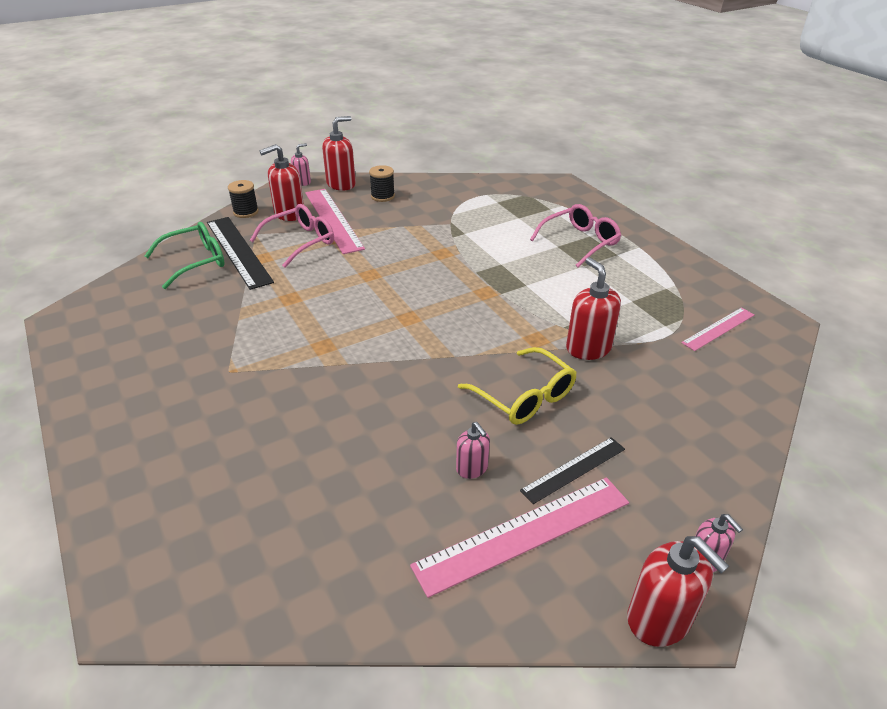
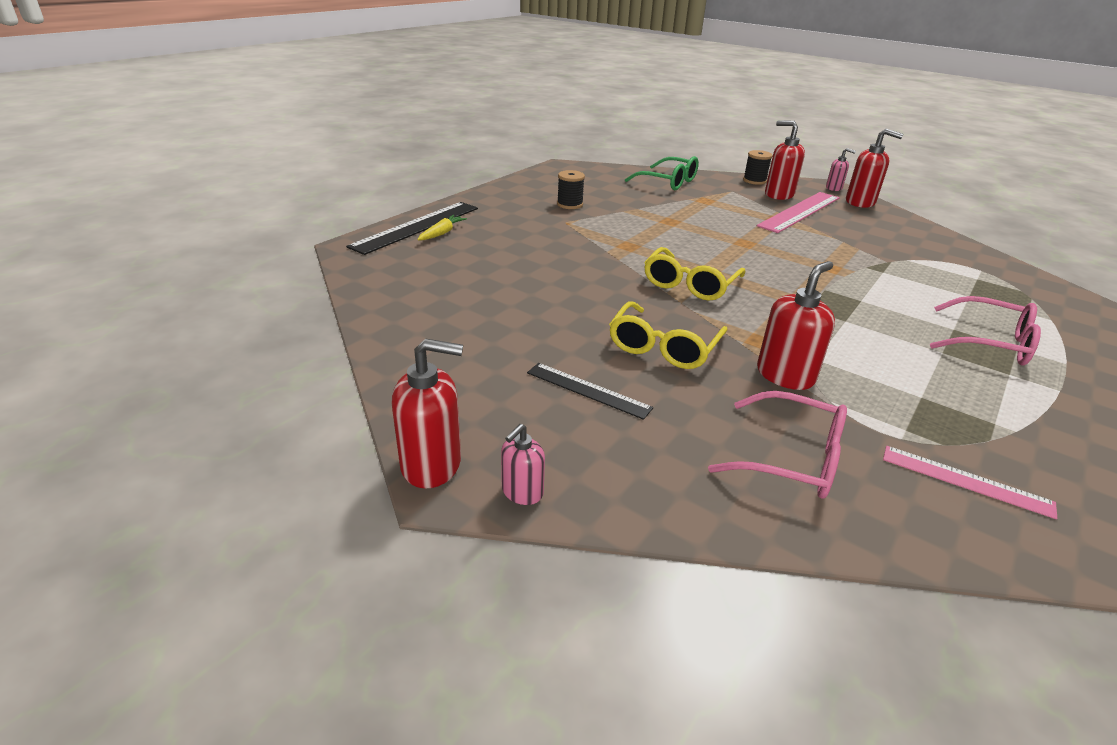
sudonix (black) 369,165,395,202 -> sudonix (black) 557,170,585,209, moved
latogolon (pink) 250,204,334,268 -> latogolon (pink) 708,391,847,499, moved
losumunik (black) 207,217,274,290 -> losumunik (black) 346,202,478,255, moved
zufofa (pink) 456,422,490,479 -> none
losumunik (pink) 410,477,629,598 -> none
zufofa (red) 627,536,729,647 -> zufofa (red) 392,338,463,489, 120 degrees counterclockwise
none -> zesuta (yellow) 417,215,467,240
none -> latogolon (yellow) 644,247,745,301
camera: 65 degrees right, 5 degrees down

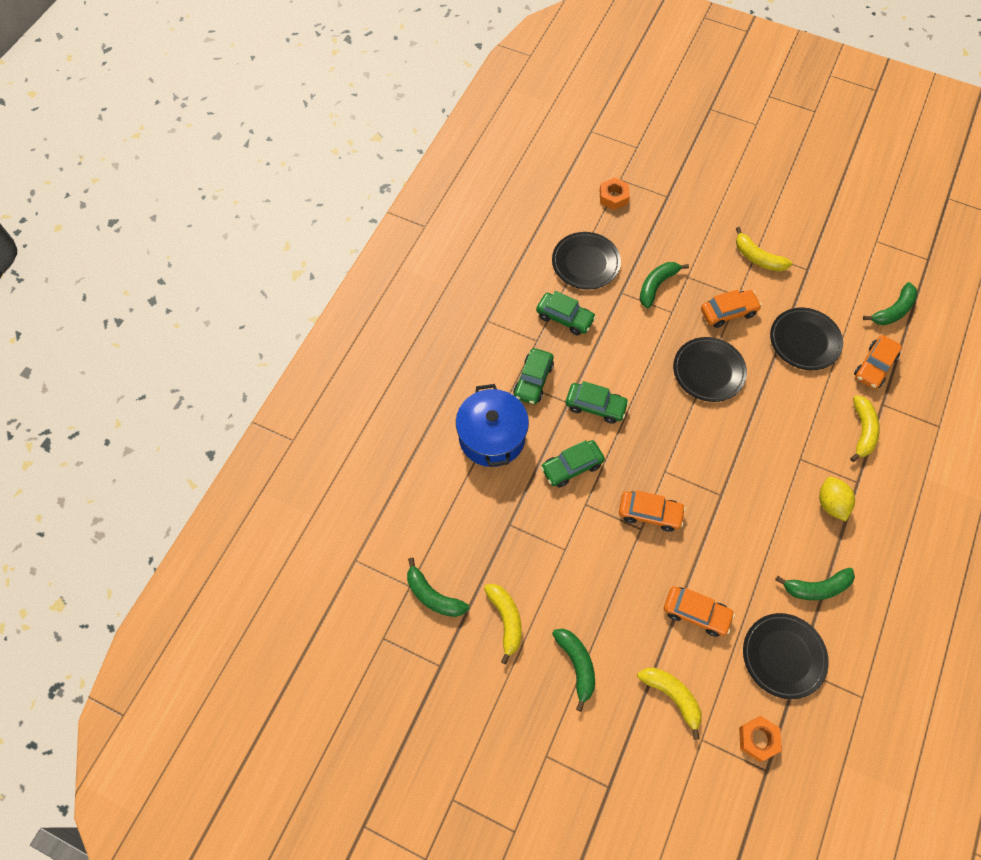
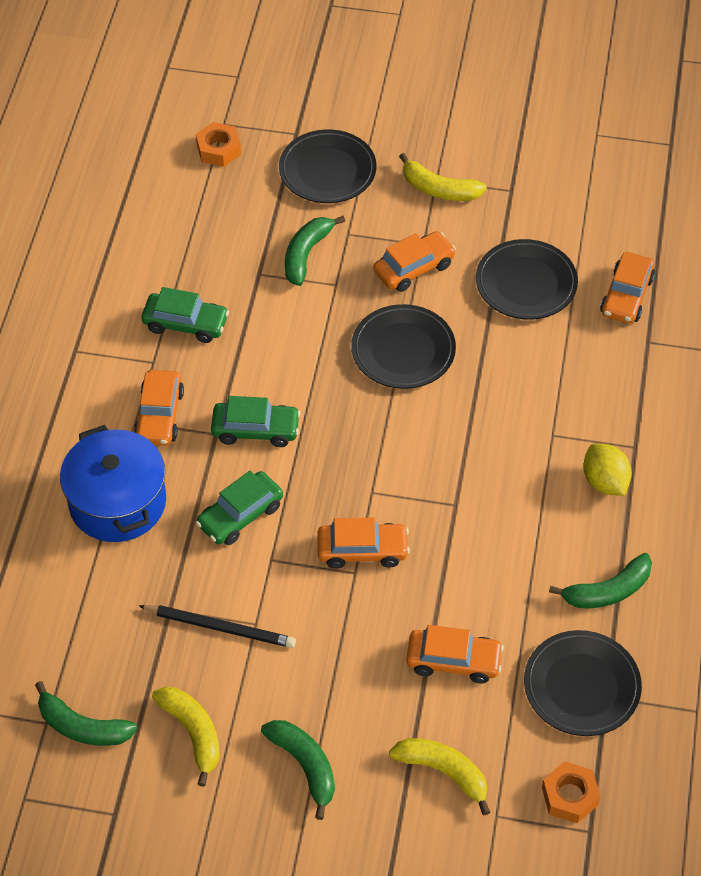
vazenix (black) 552,232,621,290 -> vazenix (black) 279,129,376,203, moved
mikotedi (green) 863,282,918,325 -> none
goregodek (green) 513,348,554,405 -> goregodek (orange) 134,370,184,446
mikotedi (yellow) 850,395,880,462 -> none
none -> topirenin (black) 139,605,296,648
camera: 15 degrees left, 10 degrees down

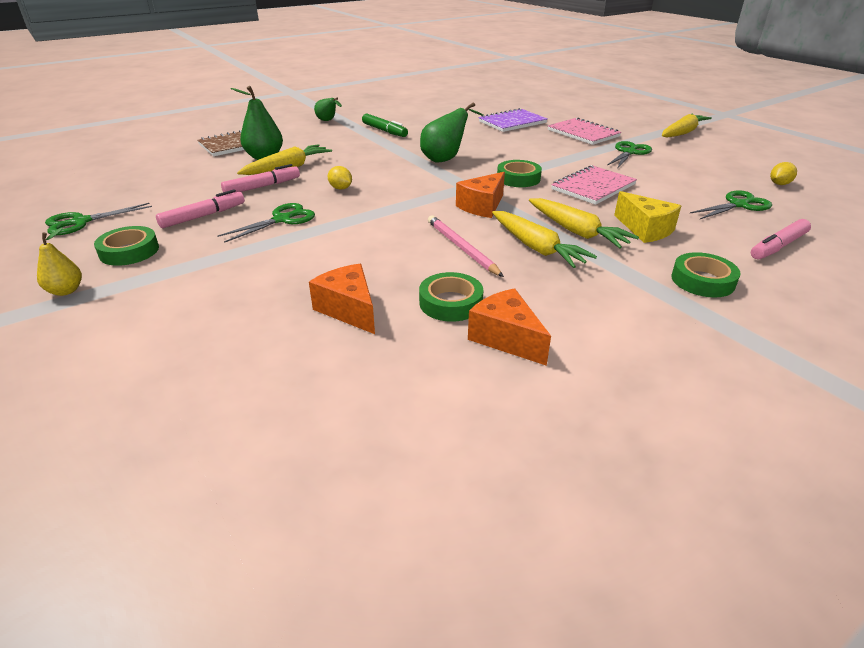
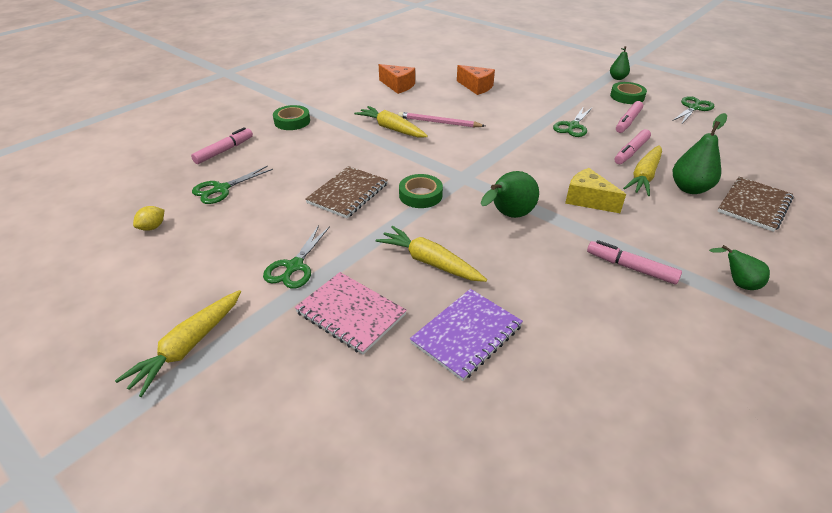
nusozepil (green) 362,114,408,137 -> nusozepil (pink) 587,240,682,285
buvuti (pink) 551,165,637,205 -> buvuti (brown) 305,166,388,218
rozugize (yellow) 328,166,352,190 -> none
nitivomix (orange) 456,172,505,218 -> none
nitivomix (yellow) 614,191,681,243 -> nitivomix (yellow) 565,168,626,213, moved
zesuta (yellow) 529,198,639,248 -> zesuta (yellow) 376,226,487,282, moved
topirenin (pink) 428,215,504,277 -> topirenin (pink) 398,112,485,128, 150 degrees clockwise
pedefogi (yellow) 37,227,82,296 -> pedefogi (green) 610,46,630,80
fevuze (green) 419,272,484,322 -> none
camera: 165 degrees right, 5 degrees up

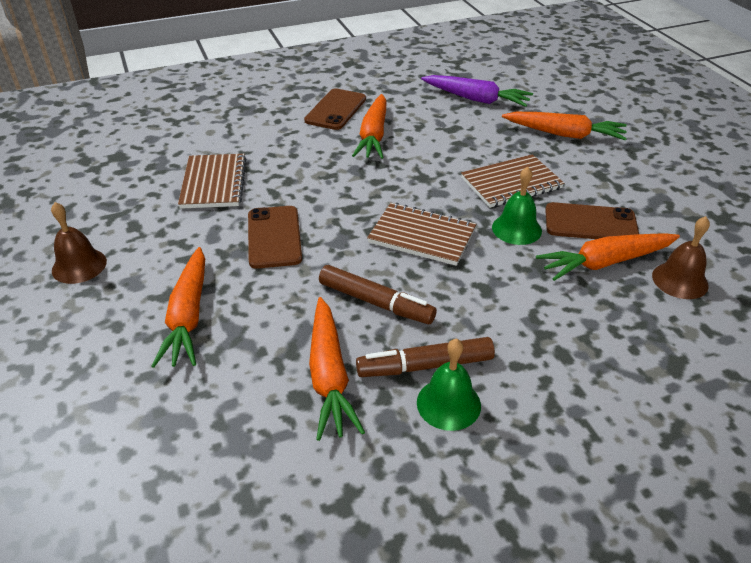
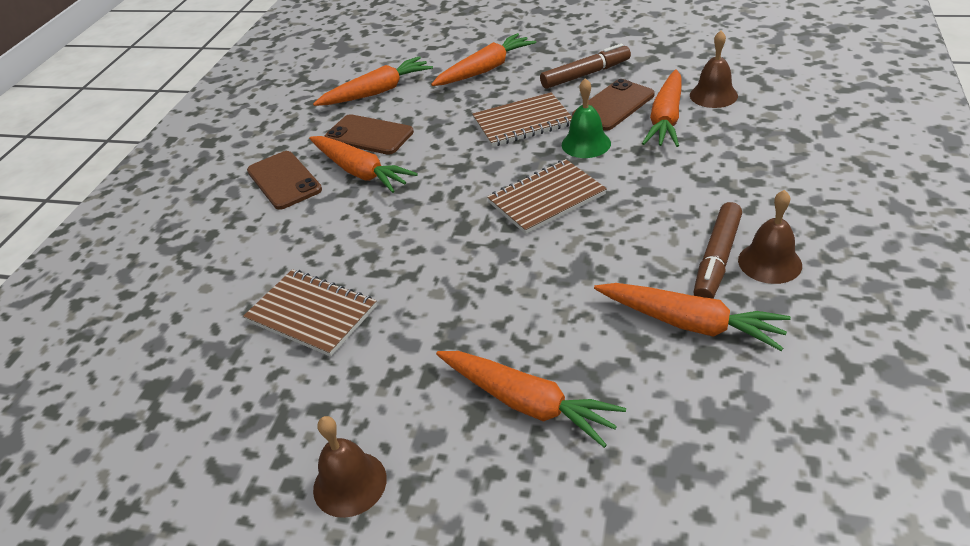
zesuta (purple) 421,75,533,107 -> zesuta (orange) 313,56,433,106
buvuti (brown) 461,154,564,208 -> buvuti (brown) 472,92,572,147, 60 degrees clockwise
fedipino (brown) 248,206,302,269 -> fedipino (brown) 324,114,414,155, moved
nusozepil (brown) 319,265,437,324 -> nusozepil (brown) 540,44,631,89, moved
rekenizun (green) 417,339,481,431 -> rekenizun (brown) 738,190,802,284
camera: 50 degrees left, 0 degrees up

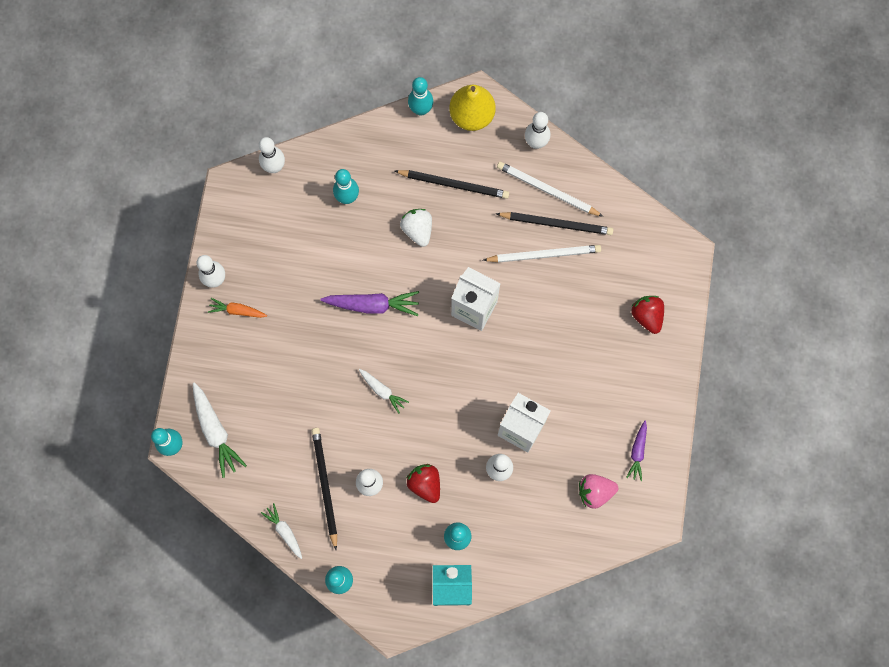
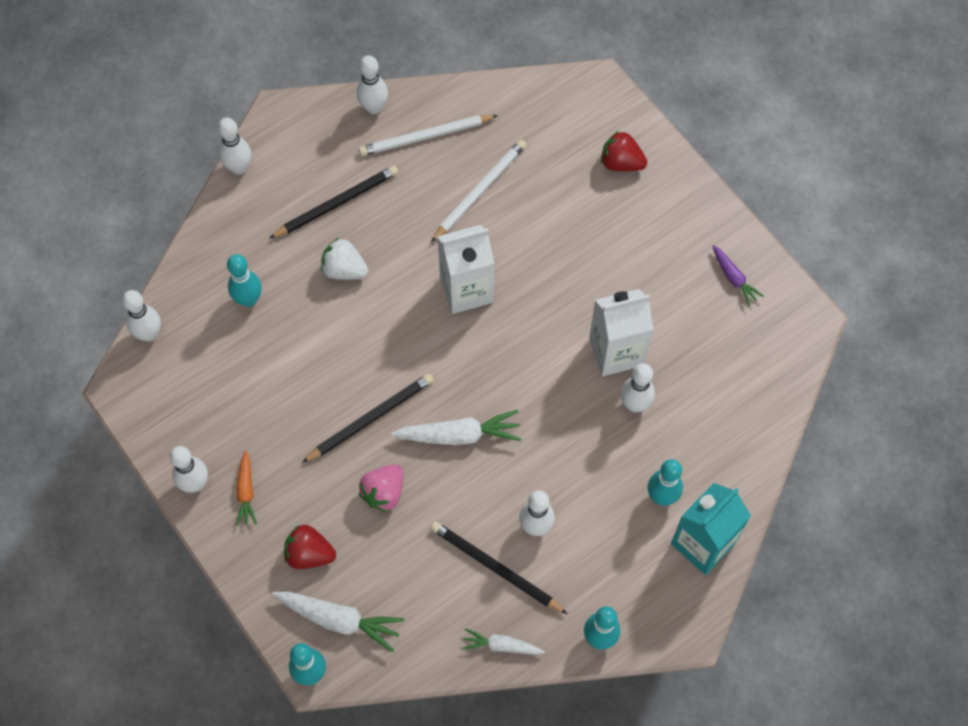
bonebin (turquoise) 408,77,433,116 -> bonebin (white) 218,118,251,174
pedefogi (yellow) 449,85,496,131 -> none
topirenin (black) 495,212,613,235 -> topirenin (black) 302,374,434,463, moved
zesuta (purple) 320,291,419,316 -> none
zesuta (orange) 208,298,267,318 -> zesuta (orange) 236,450,257,526, 60 degrees counterclockwise
zesuta (white) 359,369,409,414 -> zesuta (white) 392,410,521,445, x1.66
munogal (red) 407,464,440,503 -> munogal (red) 284,525,336,569, moved
munogal (pink) 579,474,618,509 -> munogal (pink) 359,464,403,512, moved
camera: 45 degrees left, 10 degrees down

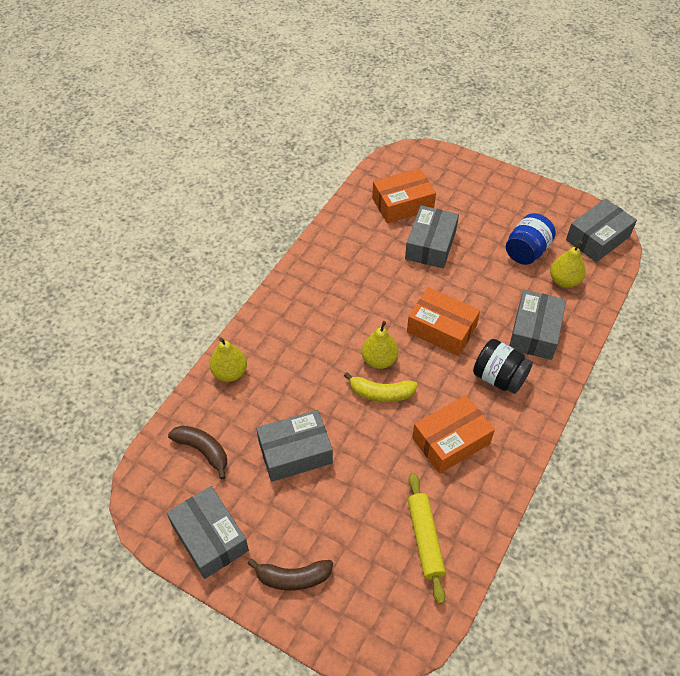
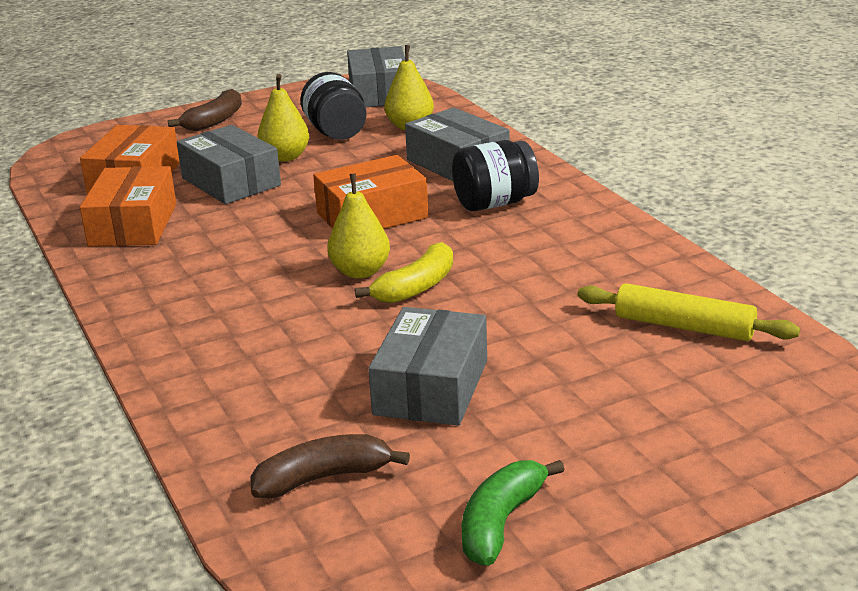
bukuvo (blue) 506,213,556,265 -> bukuvo (black) 301,72,367,140
pedefogi (yellow) 209,338,247,382 -> pedefogi (yellow) 257,74,309,162, moved
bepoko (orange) 412,395,495,474 -> bepoko (orange) 80,166,176,246, moved
bepoko (grey) 167,486,249,579 -> mikotedi (green) 462,460,565,566
mikotedi (brown) 247,559,333,591 -> mikotedi (brown) 168,89,242,131, moved
camera: 55 degrees left, 25 degrees down

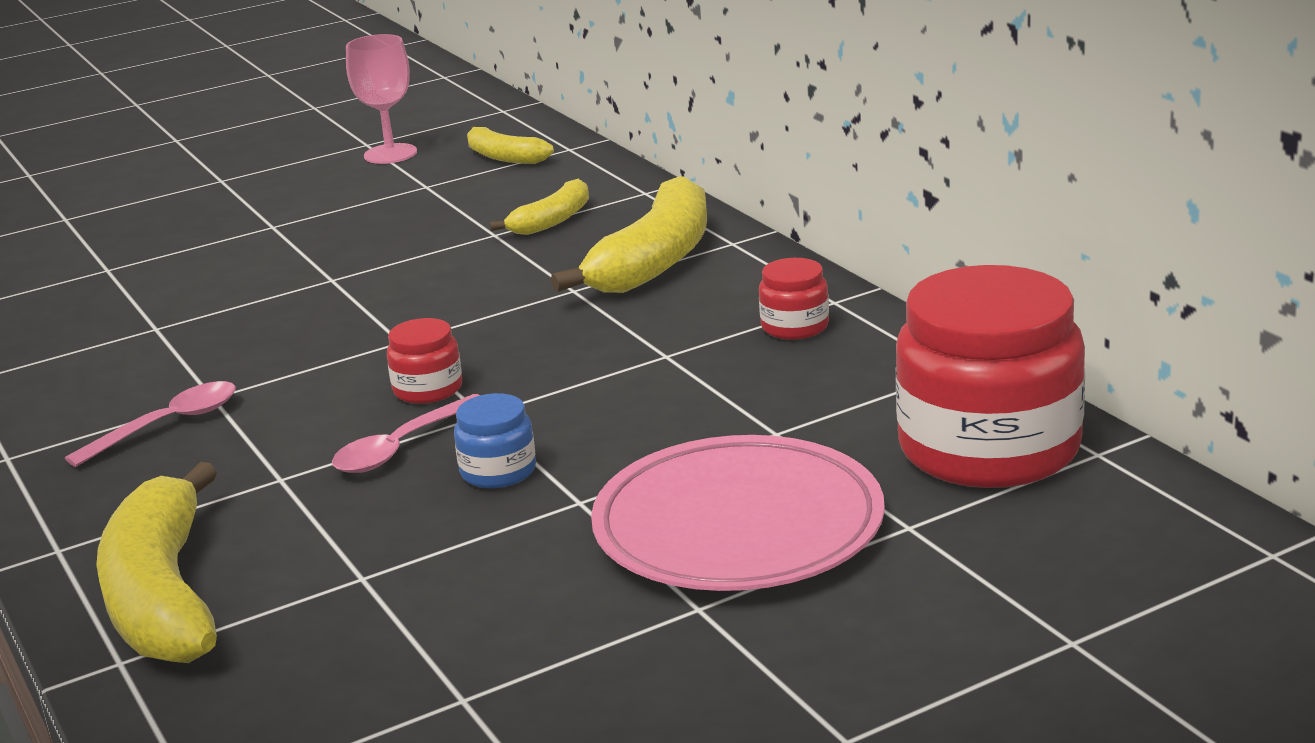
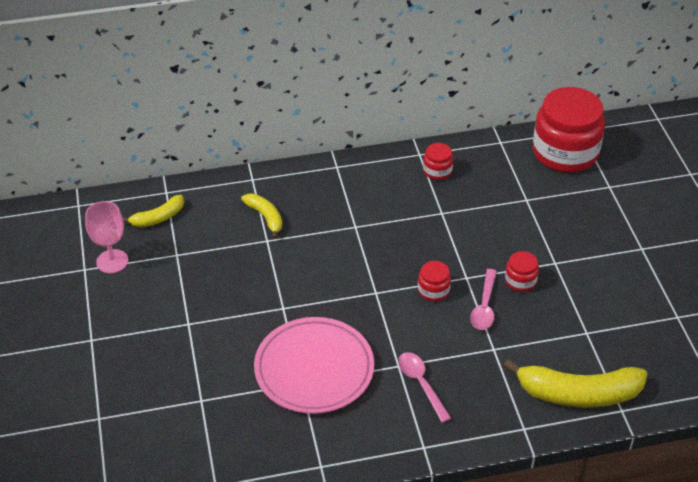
mikotedi (yellow) 551,176,707,293 -> none
bukuvo (blue) 454,393,536,488 -> bukuvo (red) 505,251,539,292
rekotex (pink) 332,394,480,473 -> rekotex (pink) 470,269,497,330, 45 degrees clockwise
vazenix (pink) 591,435,885,591 -> vazenix (pink) 254,317,374,414, moved
camera: 75 degrees left, 20 degrees up

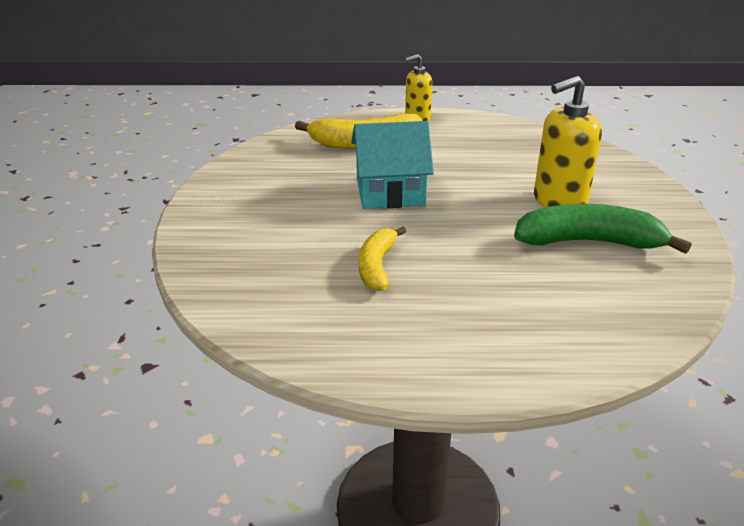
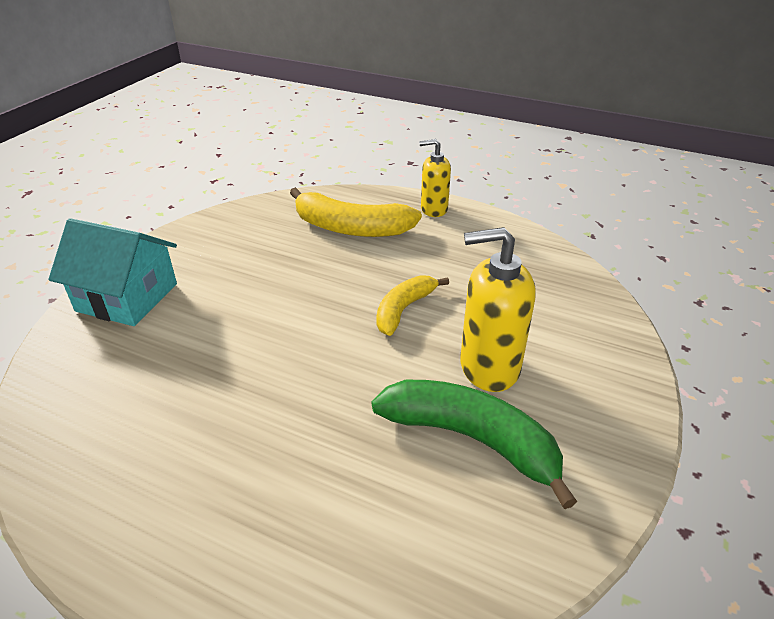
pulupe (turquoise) 351,121,434,209 -> pulupe (turquoise) 48,218,177,326, moved
mikotedi (yellow) 359,227,406,291 -> mikotedi (yellow) 376,275,449,336, moved
camera: 25 degrees right, 5 degrees up

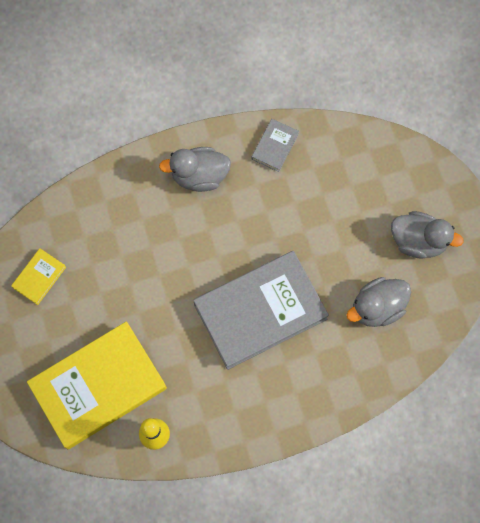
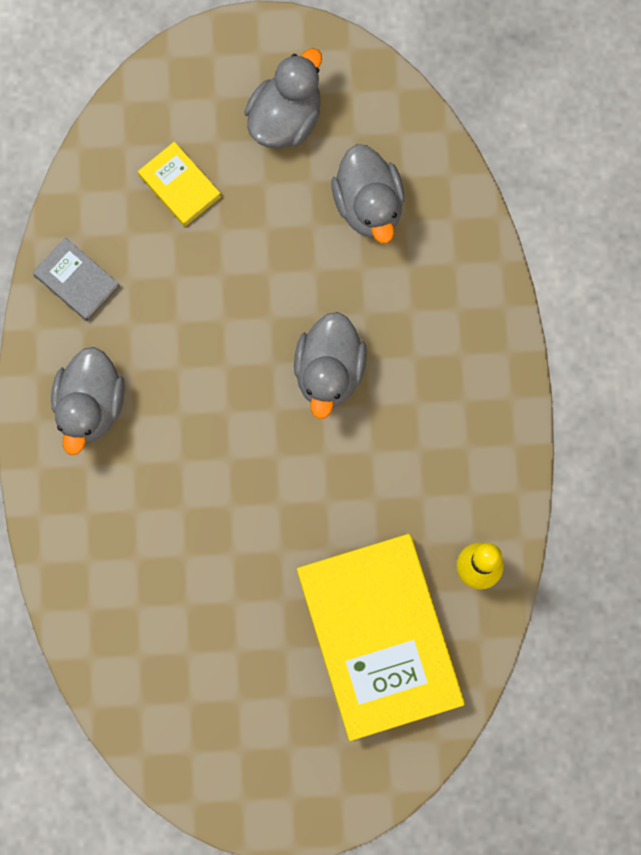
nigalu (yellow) 11,248,66,305 -> nigalu (yellow) 138,142,221,226, moved
nigalu (grey) 193,251,329,370 -> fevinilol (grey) 294,312,367,419
camera: 75 degrees left, 5 degrees up

